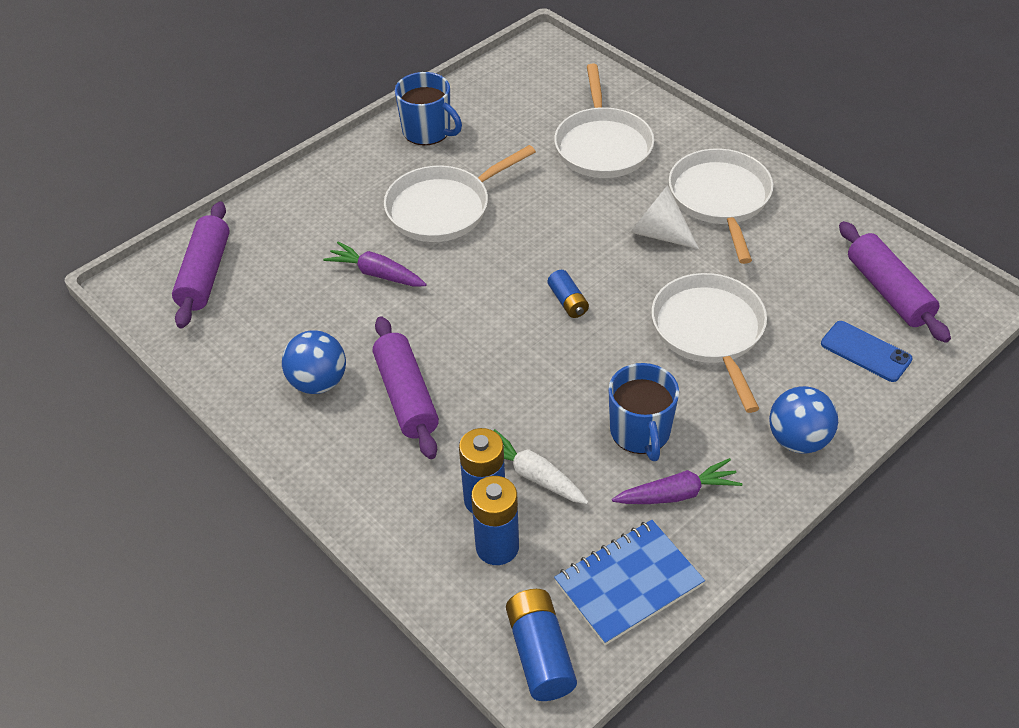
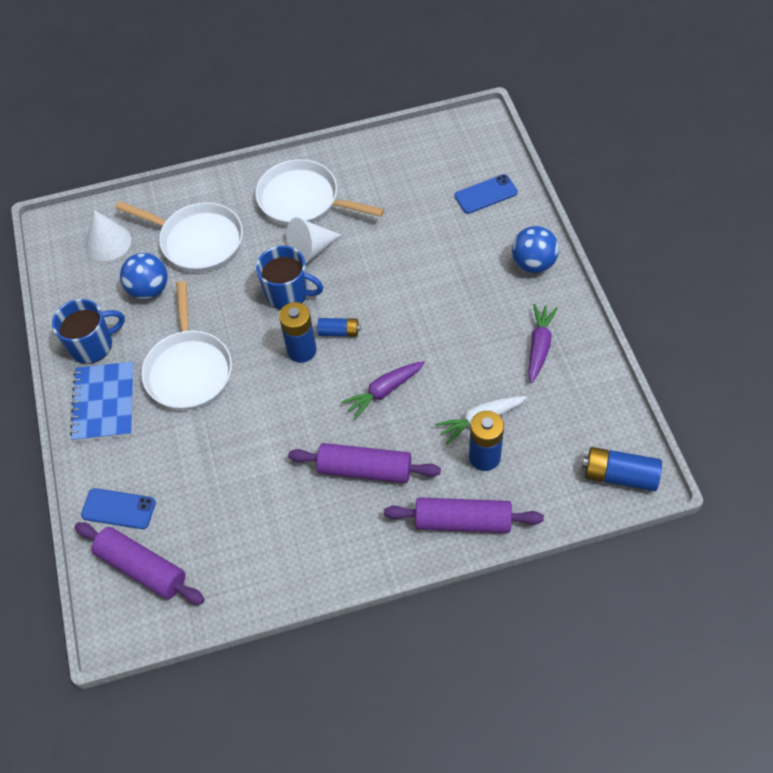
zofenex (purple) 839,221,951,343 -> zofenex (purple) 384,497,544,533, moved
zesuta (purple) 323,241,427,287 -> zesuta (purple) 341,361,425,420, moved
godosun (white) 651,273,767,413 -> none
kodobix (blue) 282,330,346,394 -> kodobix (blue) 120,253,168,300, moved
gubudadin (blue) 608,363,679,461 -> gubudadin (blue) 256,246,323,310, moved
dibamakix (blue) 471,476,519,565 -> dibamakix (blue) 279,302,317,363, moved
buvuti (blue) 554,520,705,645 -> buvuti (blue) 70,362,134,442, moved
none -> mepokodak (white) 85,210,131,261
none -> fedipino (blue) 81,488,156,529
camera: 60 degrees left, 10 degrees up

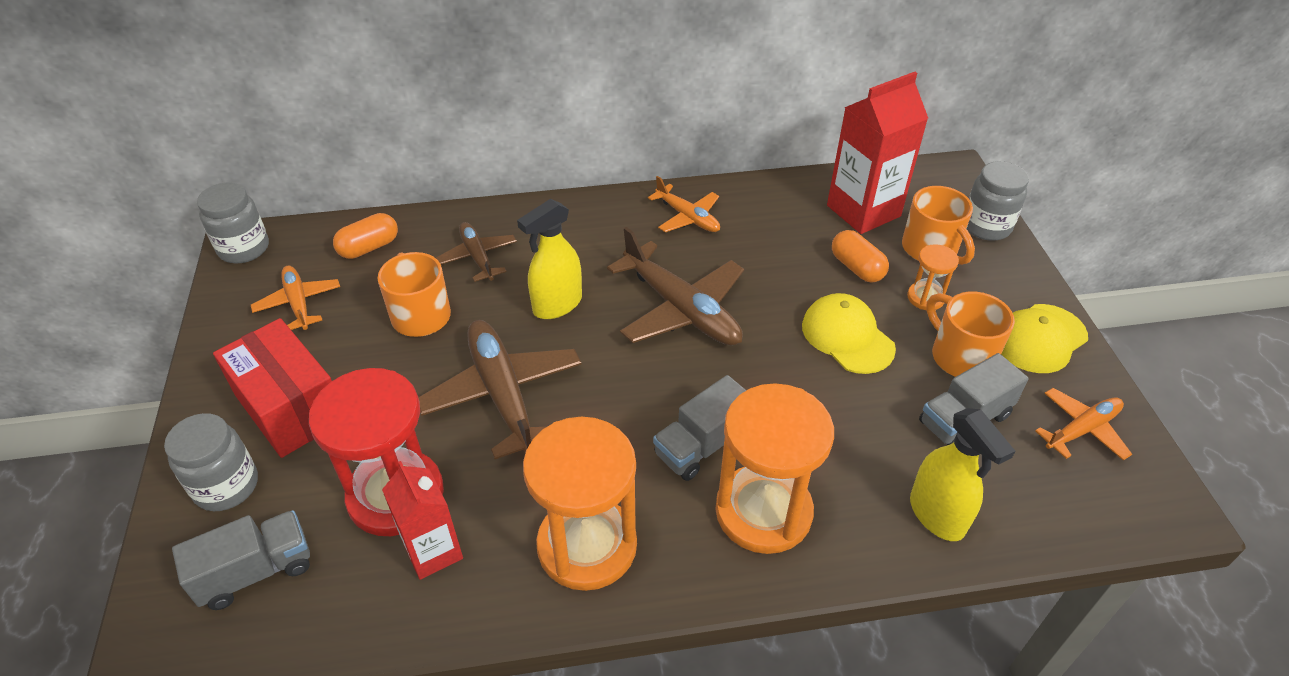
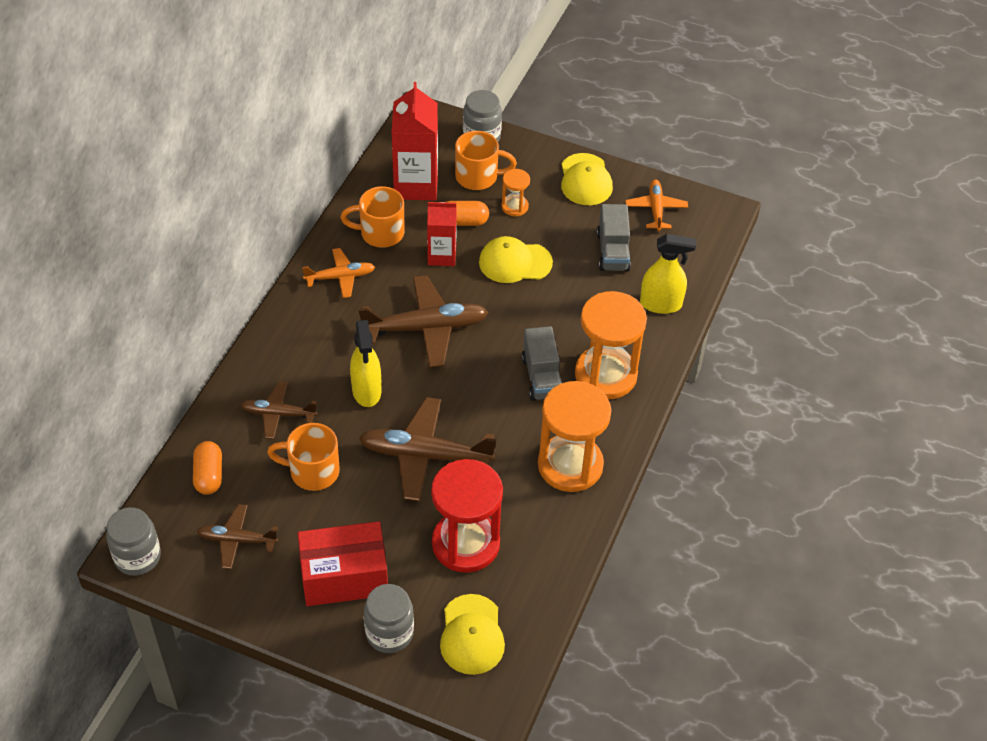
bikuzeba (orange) 251,265,340,330 -> bikuzeba (brown) 197,504,278,569
gubudadin (orange) 926,291,1015,377 -> gubudadin (orange) 341,186,405,248, moved
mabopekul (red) 382,461,463,580 -> mabopekul (red) 427,202,457,266, moved
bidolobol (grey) 172,510,310,610 -> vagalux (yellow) 440,594,505,675
camera: 60 degrees left, 5 degrees up

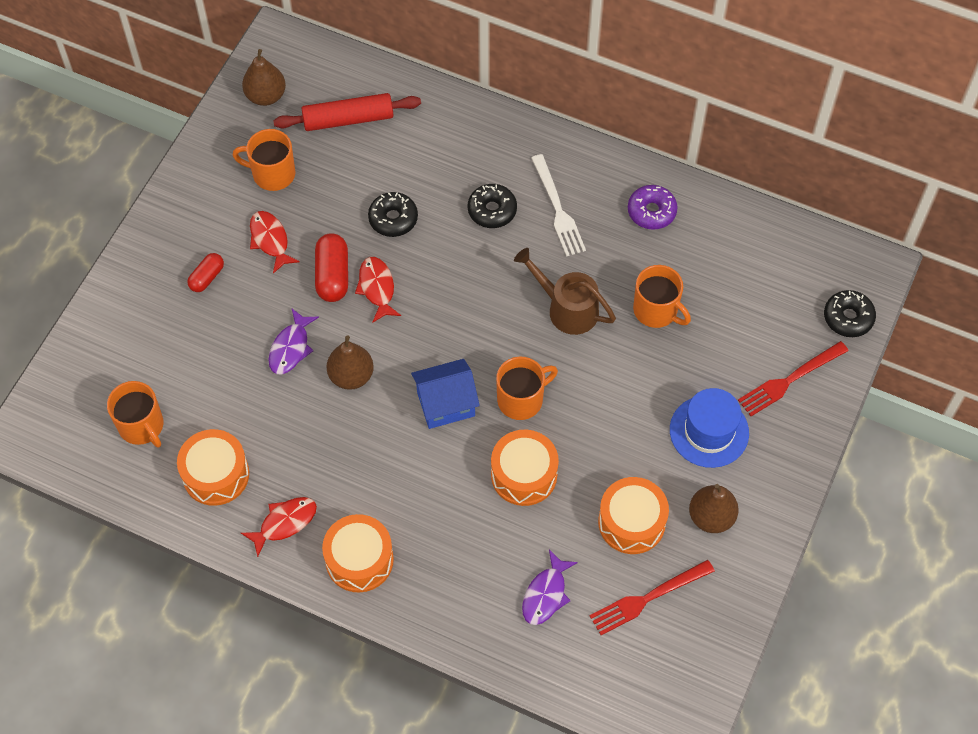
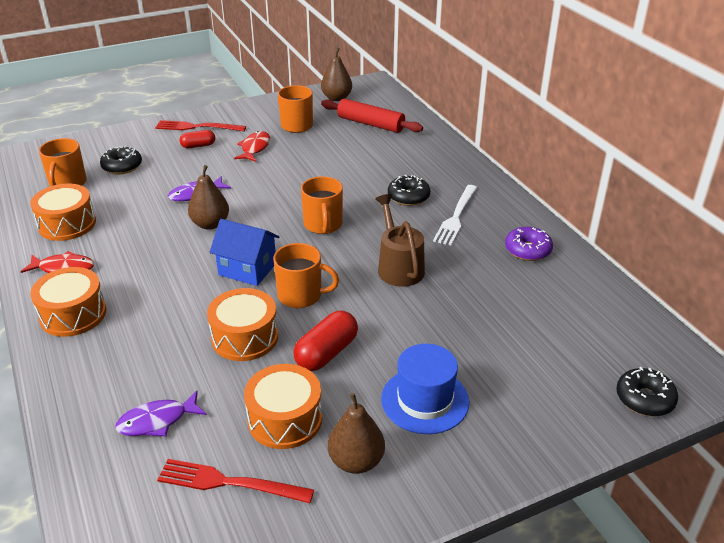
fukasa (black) 368,192,418,237 -> fukasa (black) 100,146,142,174, moved
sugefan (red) 315,233,348,302 -> sugefan (red) 293,311,358,371, moved
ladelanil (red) 355,257,401,323 -> none
gubudadin (orange) 633,265,691,328 -> gubudadin (orange) 301,176,343,234, moved
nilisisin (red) 738,341,848,416 -> nilisisin (red) 155,120,246,131, moved
camera: 40 degrees right, 25 degrees down

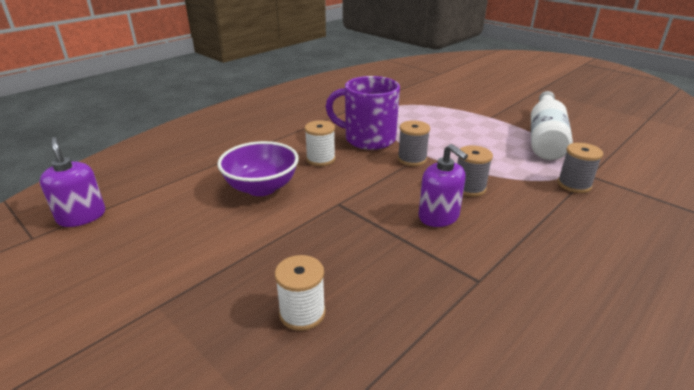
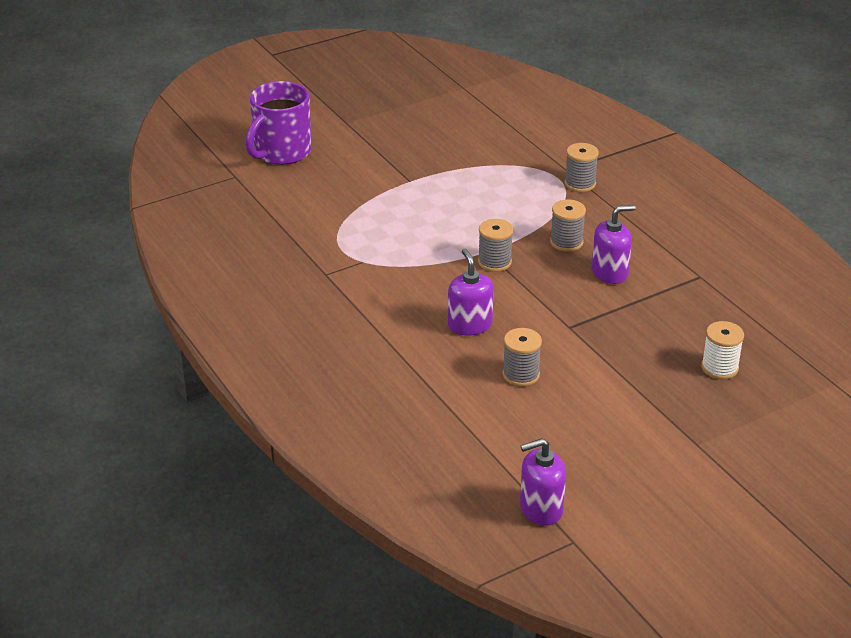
gubudadin (purple) 326,76,400,150 -> gubudadin (purple) 245,81,311,165, moved
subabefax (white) 531,91,573,160 -> none
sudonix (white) 305,120,336,166 -> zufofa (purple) 448,248,494,335
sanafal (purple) 217,141,299,196 -> sudonix (grey) 502,328,542,386
camera: 75 degrees left, 5 degrees up

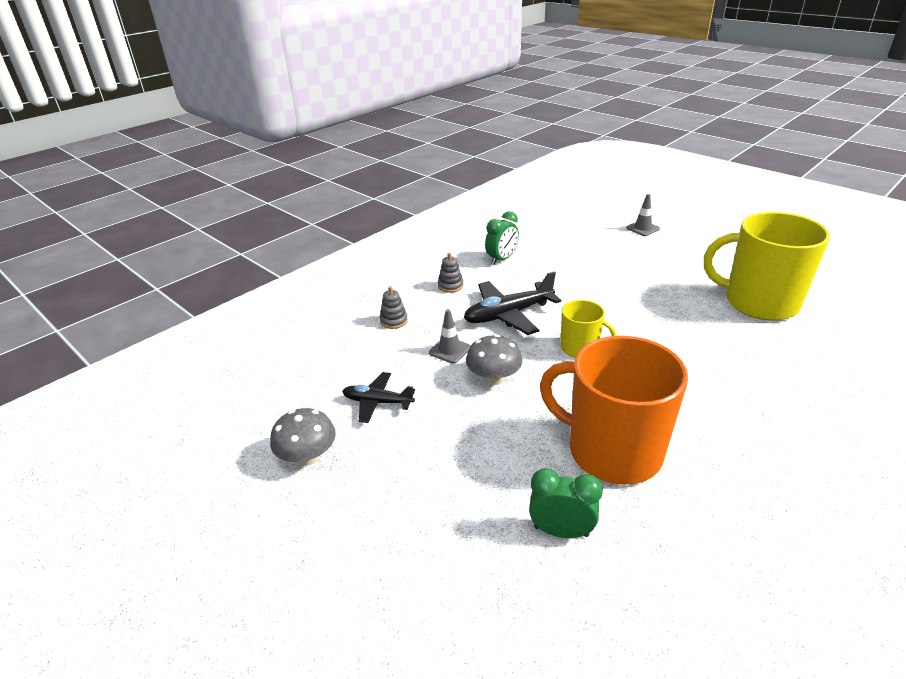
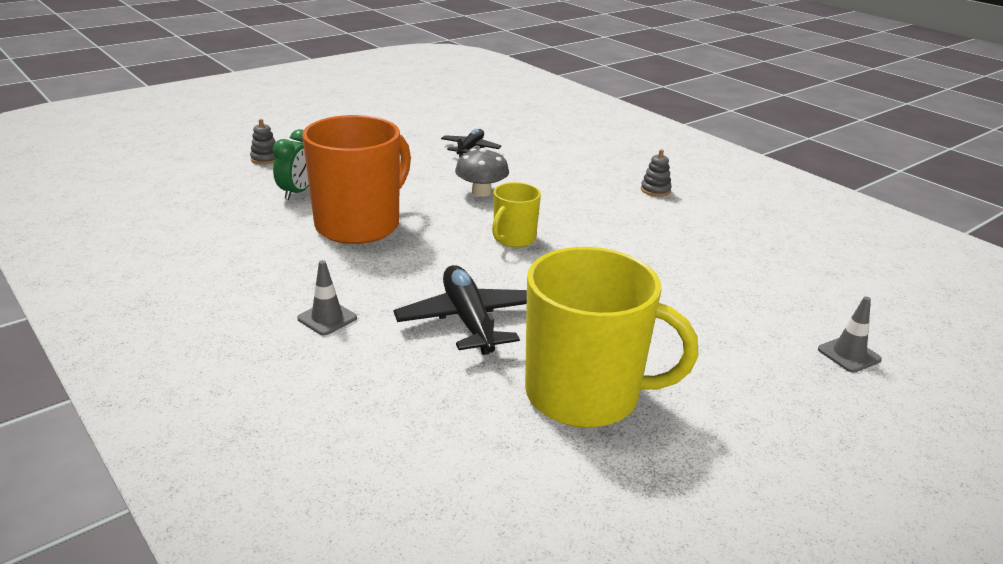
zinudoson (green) 485,211,519,265 -> none
gubudadin (yellow) 704,212,830,321 -> gubudadin (yellow) 525,247,698,428, 75 degrees clockwise
bikuzeba (black) 464,271,561,335 -> bikuzeba (black) 394,265,527,355, moved
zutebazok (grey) 380,286,408,329 -> zutebazok (grey) 250,119,275,165, moved
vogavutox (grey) 429,309,471,364 -> vogavutox (grey) 297,260,357,335, moved
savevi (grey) 270,408,336,466 -> none
camera: 95 degrees right, 5 degrees down

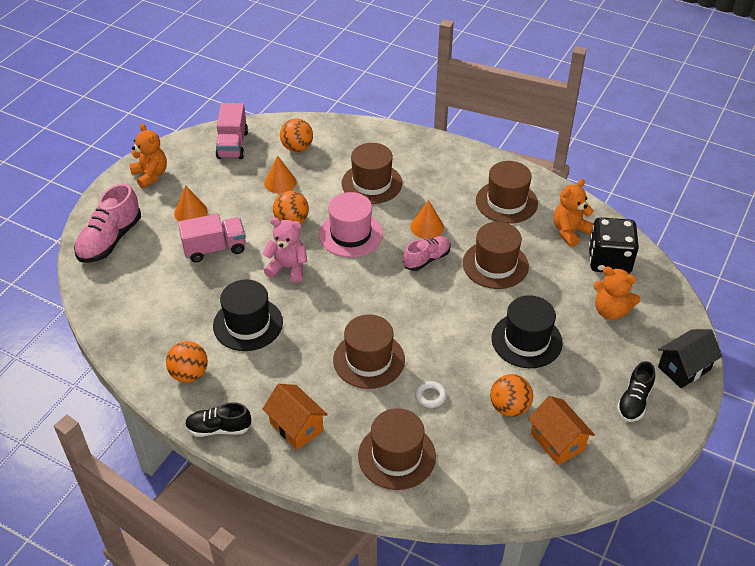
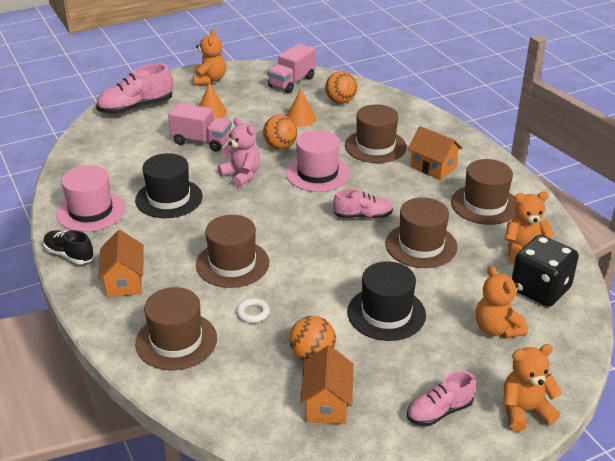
mepokodak (orange) 410,200,444,239 -> none
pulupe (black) 658,329,722,388 -> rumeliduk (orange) 503,344,562,432
kodobix (orange) 166,341,208,383 -> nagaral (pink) 56,165,125,232
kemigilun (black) 617,361,655,422 -> kemigilun (pink) 407,371,475,426
none -> pulupe (orange) 408,126,463,180
camera: 35 degrees right, 10 degrees down

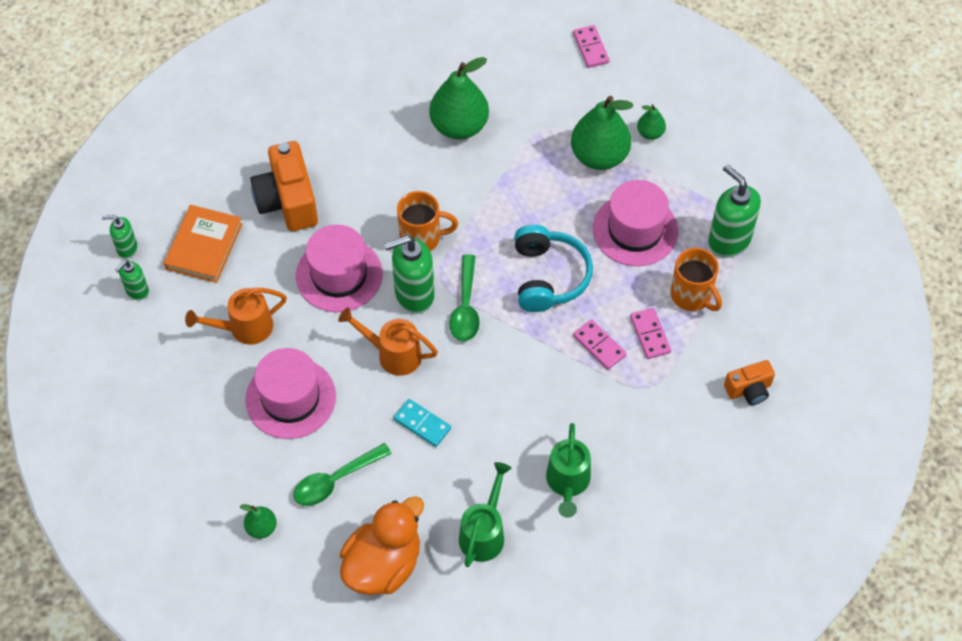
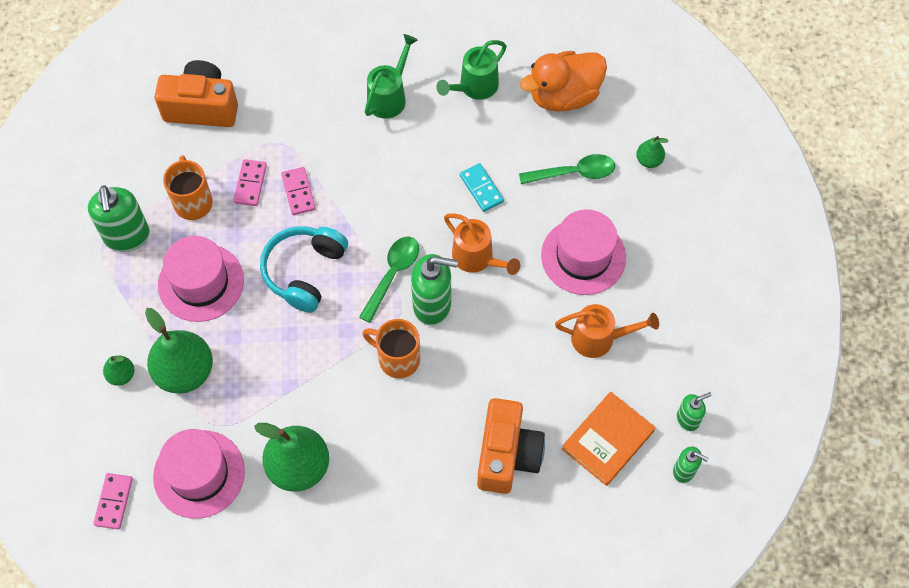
nagaral (pink) 296,225,383,312 -> nagaral (pink) 153,429,245,519, moved
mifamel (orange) 724,360,775,405 -> mifamel (orange) 155,60,238,127, x1.79
camera: 155 degrees left, 5 degrees up

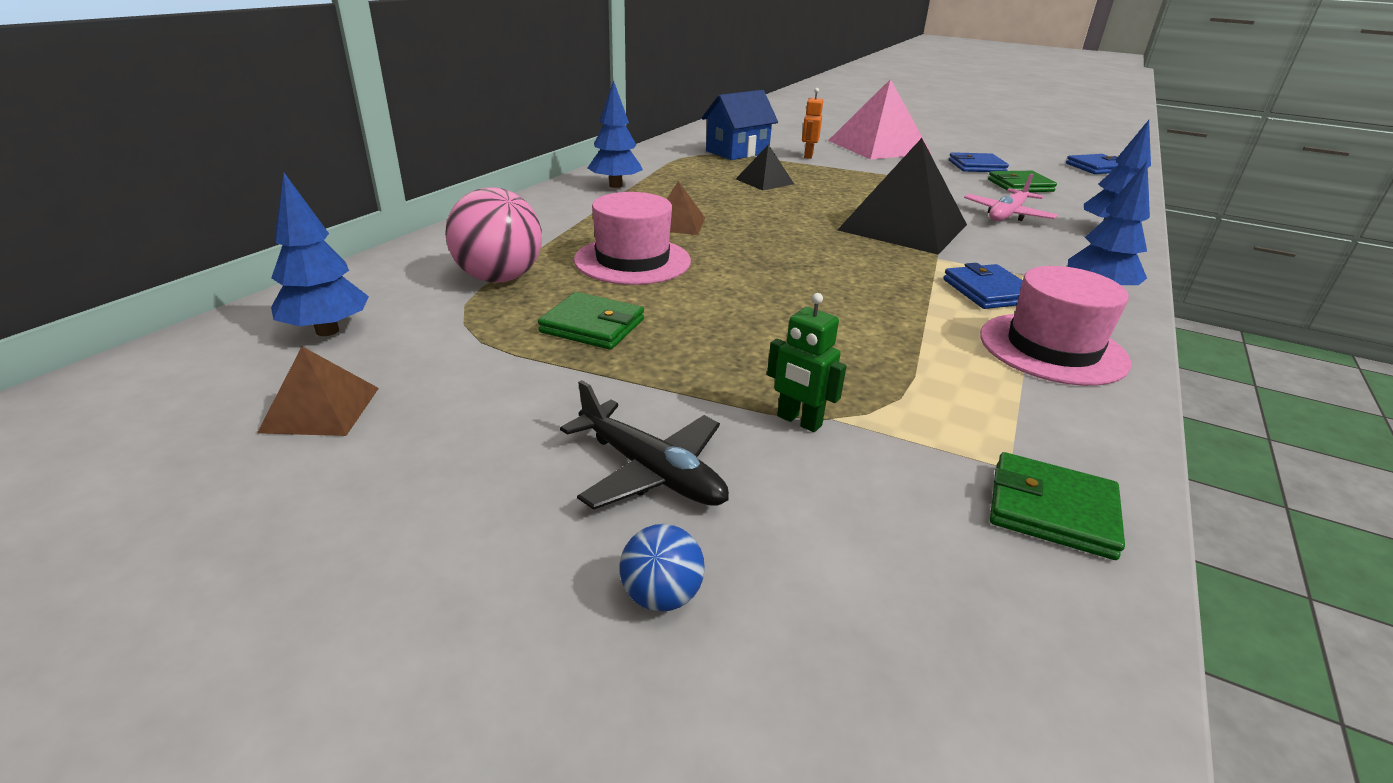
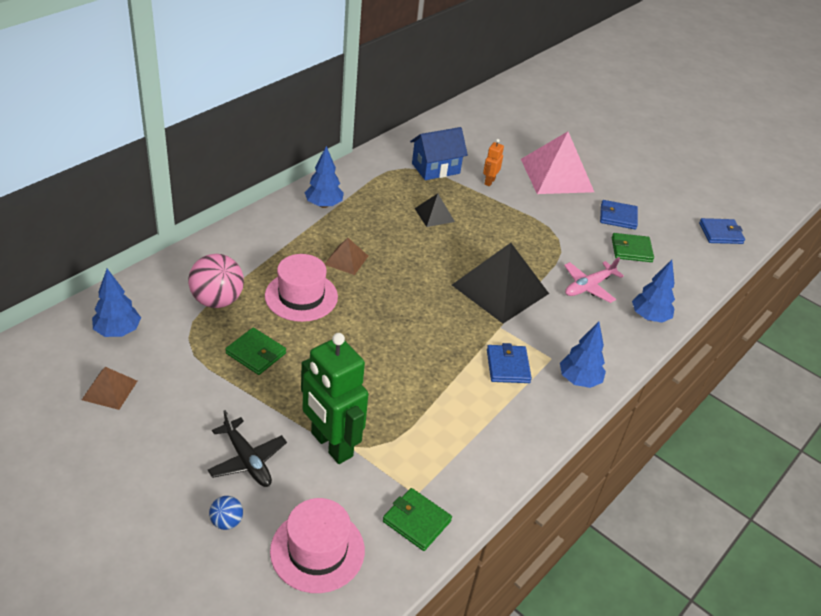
nagaral (pink) 980,266,1131,386 -> nagaral (pink) 270,498,365,593, moved
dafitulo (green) 767,293,847,432 -> dafitulo (green) 301,333,368,464, x2.22
camera: 10 degrees right, 10 degrees up

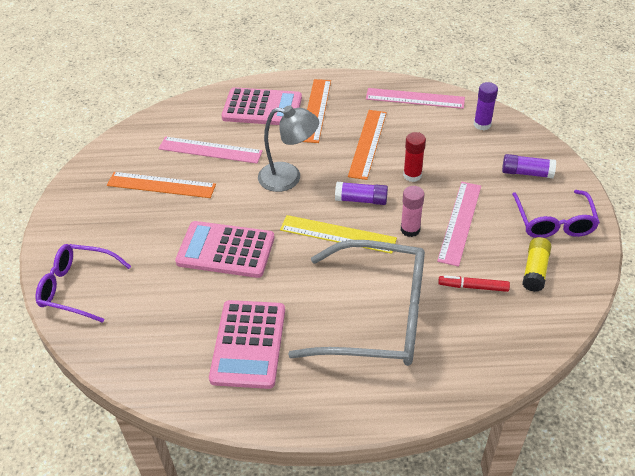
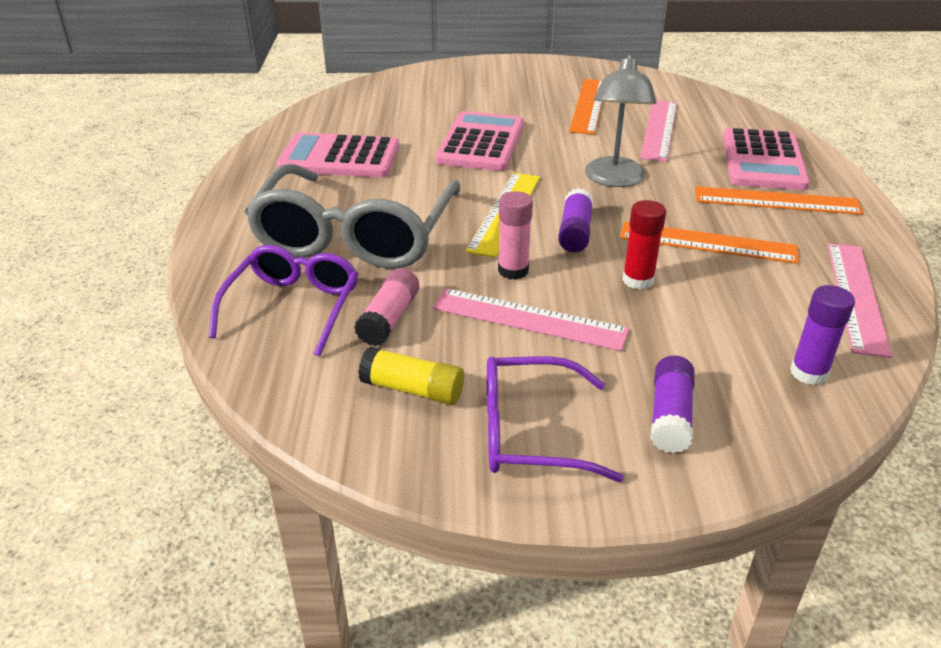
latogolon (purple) 35,244,131,323 -> latogolon (purple) 209,245,358,357, moved
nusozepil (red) 438,275,510,292 -> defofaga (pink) 354,268,419,346
camera: 90 degrees right, 10 degrees down

